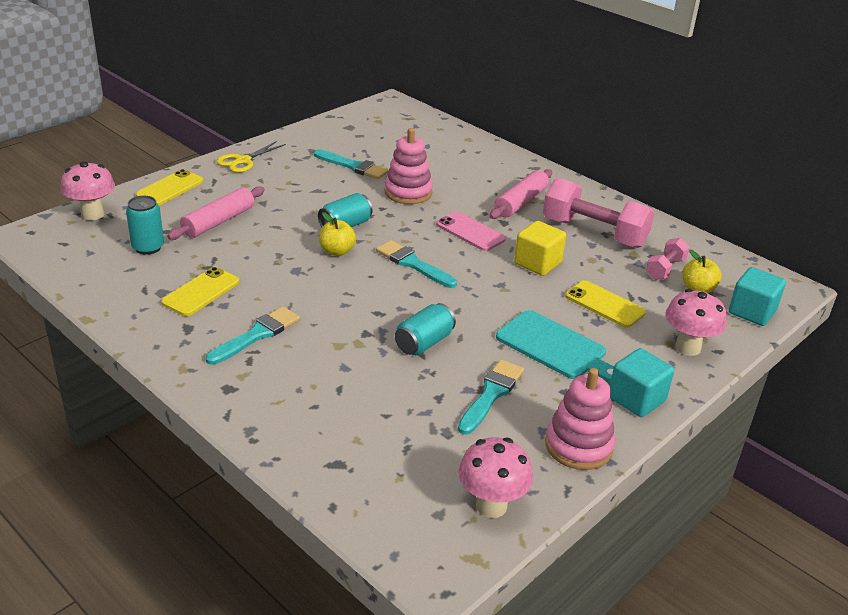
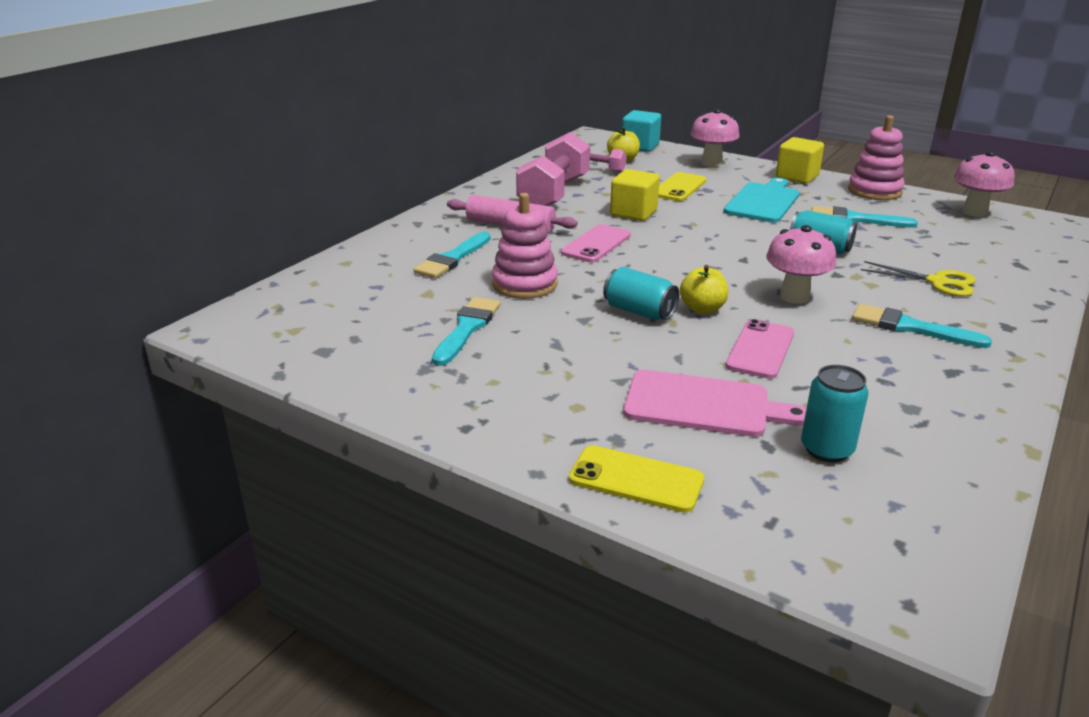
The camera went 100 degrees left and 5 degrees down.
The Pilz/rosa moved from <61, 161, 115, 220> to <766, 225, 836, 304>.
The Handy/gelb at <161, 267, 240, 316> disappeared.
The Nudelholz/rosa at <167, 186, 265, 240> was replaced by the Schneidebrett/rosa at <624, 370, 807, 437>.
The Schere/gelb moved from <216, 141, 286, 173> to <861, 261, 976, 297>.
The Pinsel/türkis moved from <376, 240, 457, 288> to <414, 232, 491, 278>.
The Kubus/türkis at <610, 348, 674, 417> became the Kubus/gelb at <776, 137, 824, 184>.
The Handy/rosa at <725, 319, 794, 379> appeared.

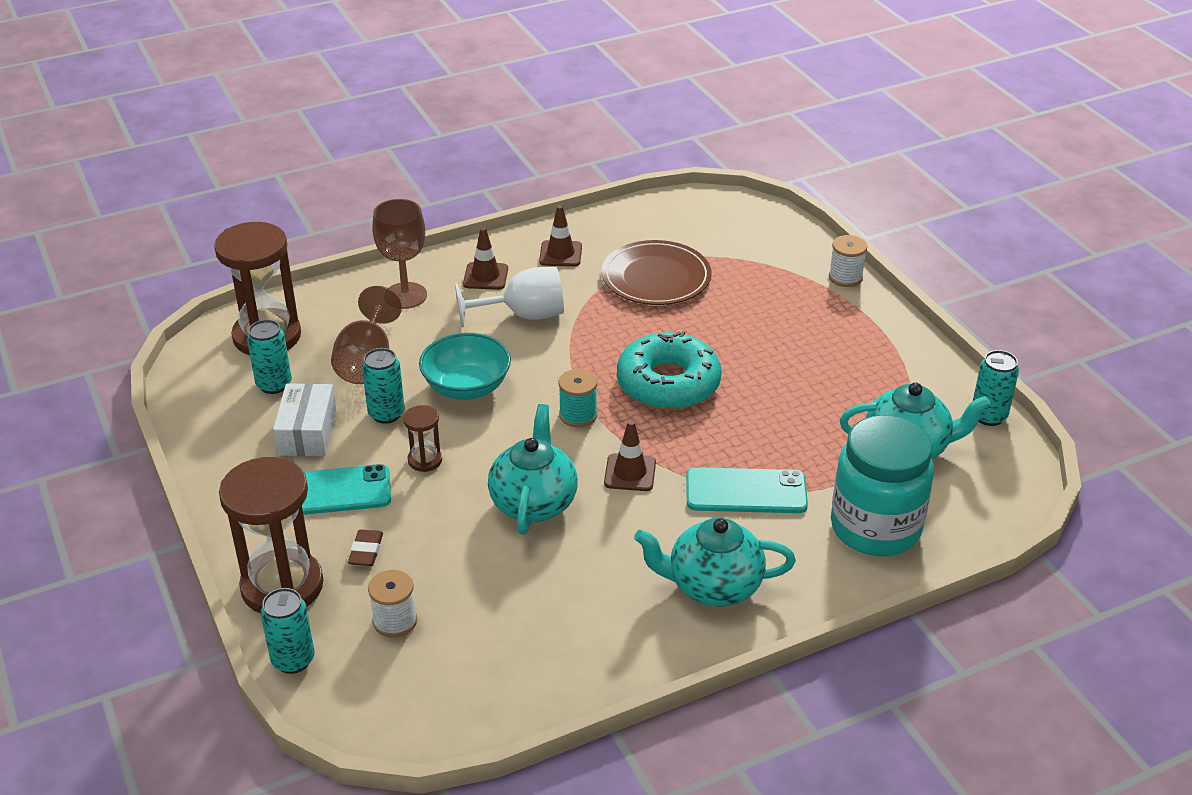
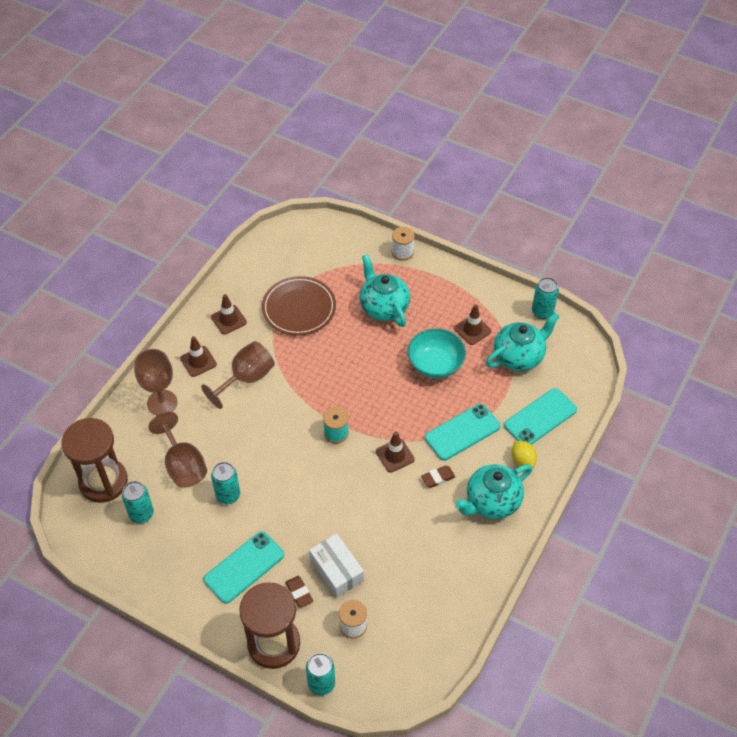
The camera went 35 degrees left and 15 degrees up.
The Schachtel/weiß moved from <273, 383, 336, 456> to <309, 534, 364, 598>.
The Sanduhr/braun at <403, 405, 442, 472> disappeared.
The Schüssel/türkis moved from <419, 333, 511, 400> to <407, 328, 466, 378>.
The Kelch/weiß at <455, 267, 564, 327> became the Kelch/braun at <201, 341, 275, 409>.
The Teekanne/türkis moved from <488, 404, 578, 535> to <359, 254, 410, 327>.
The Donut/türkis at <617, 331, 722, 410> disappeared.
The Einmachglas/türkis at <831, 415, 934, 556> was replaced by the Handy/türkis at <504, 388, 577, 445>.
The Radiergummi/braun at <421, 465, 455, 488> appeared.
The Leitkegel/braun at <454, 304, 491, 345> appeared.
The Zitrone/gelb at <511, 441, 537, 468> appeared.

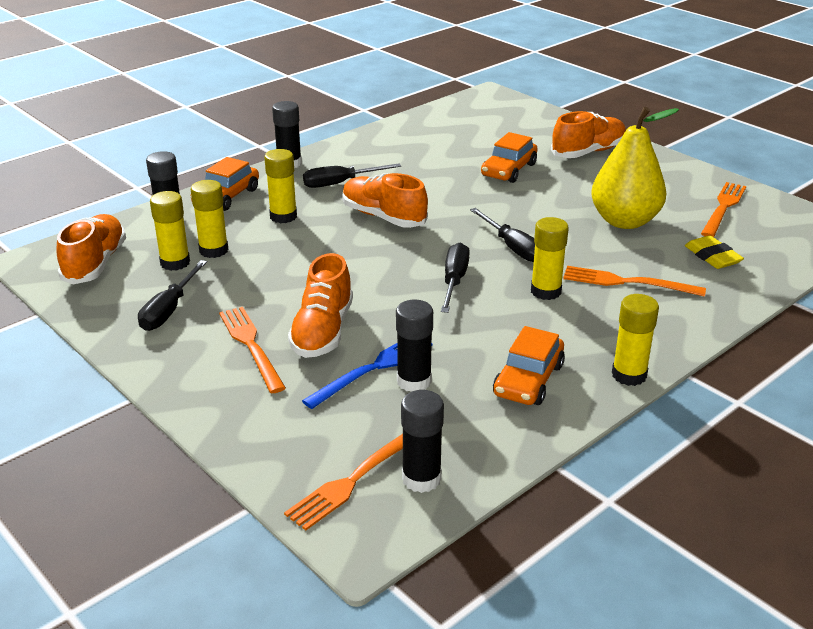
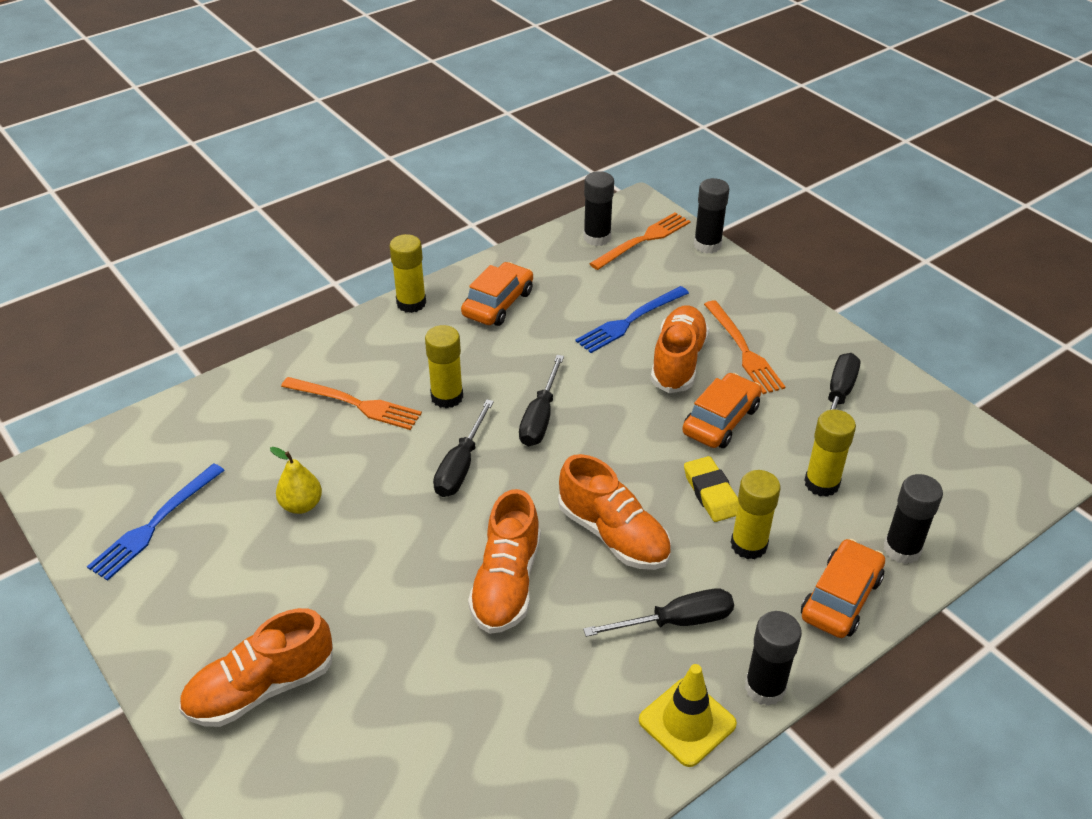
The camera went 175 degrees left and 10 degrees up.
The Schuh/orange moved from <56, 214, 126, 284> to <468, 489, 541, 634>.
The Klebestift/gelb at <150, 191, 190, 271> disappeared.
The Klebestift/schwarz moved from <396, 300, 433, 392> to <694, 178, 729, 254>.
The Schraubenzieher/schwarz at <470, 208, 535, 262> turned 135 degrees counterclockwise.
The Auto/orange moved from <481, 132, 538, 183> to <682, 373, 762, 448>.
The Birne/gelb at <591, 107, 679, 229> changed to 0.48 times the size.
The Radiergummi/gelb moved from <685, 235, 744, 269> to <684, 456, 739, 522>.
The Gabel/orange at <701, 182, 746, 237> became the Gabel/blau at <87, 463, 225, 581>.
The Leitkegel/gelb at <639, 664, 737, 767> appeared.

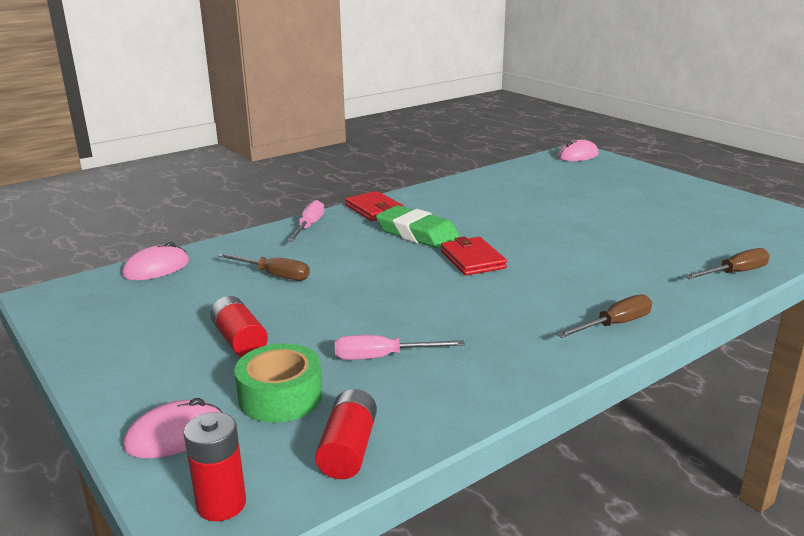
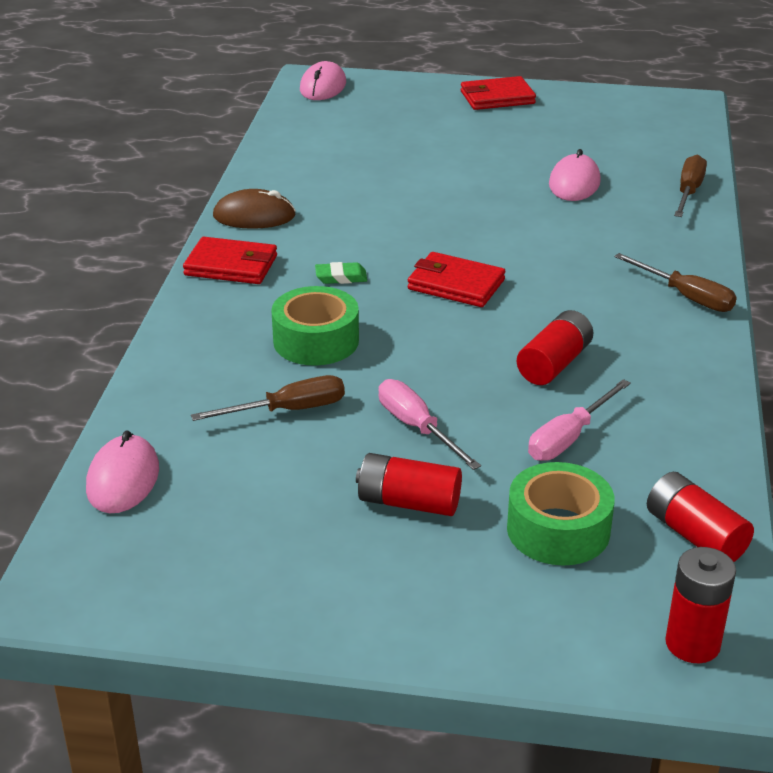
The camera went 45 degrees left and 10 degrees up.
The Computermaus/rosa moved from <123, 398, 223, 458> to <549, 149, 601, 201>.
The Schraubenzieher/rosa moved from <287, 200, 324, 242> to <379, 379, 481, 470>.
The Radiergummi/grün at <376, 205, 460, 248> changed to 0.44 times the size.
The Schraubenzieher/braun at <557, 294, 652, 338> turned 120 degrees clockwise.
The Computermaus/braun at <213, 189, 296, 229> appeared.
The Klebeband/grün at <271, 286, 359, 366> appeared.
The Geldbörse/rot at <461, 76, 536, 110> appeared.
The Batterie/rot at <517, 310, 593, 385> appeared.

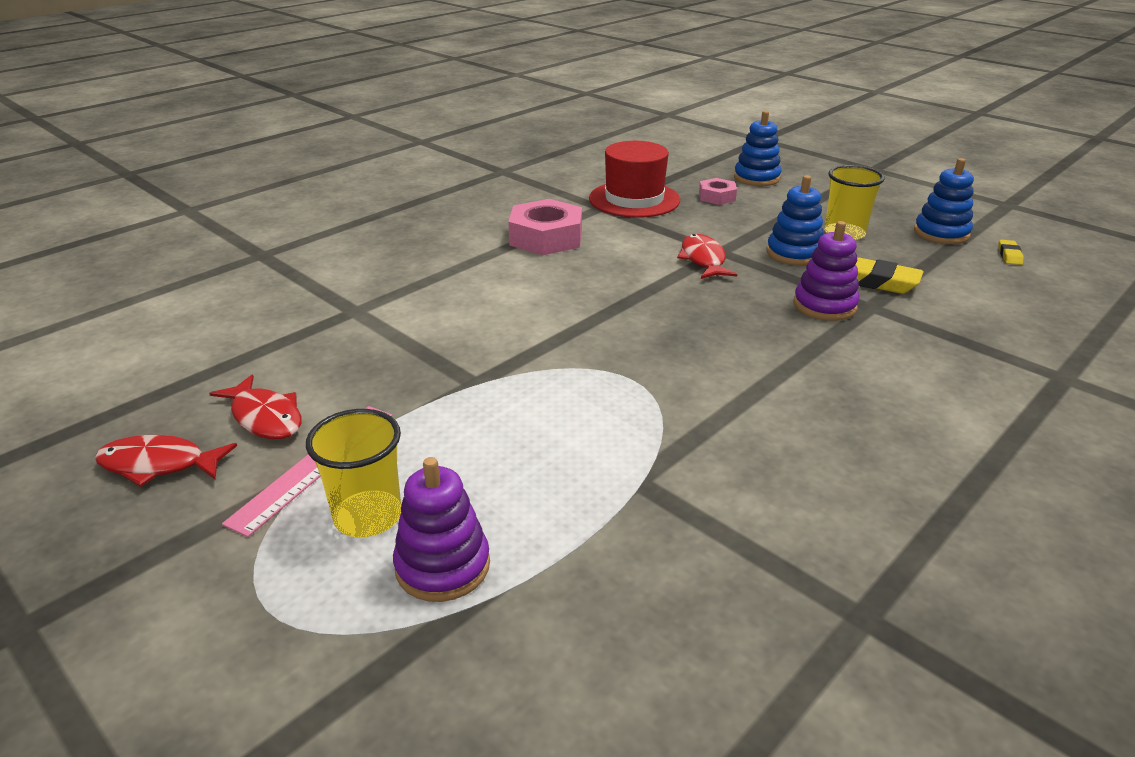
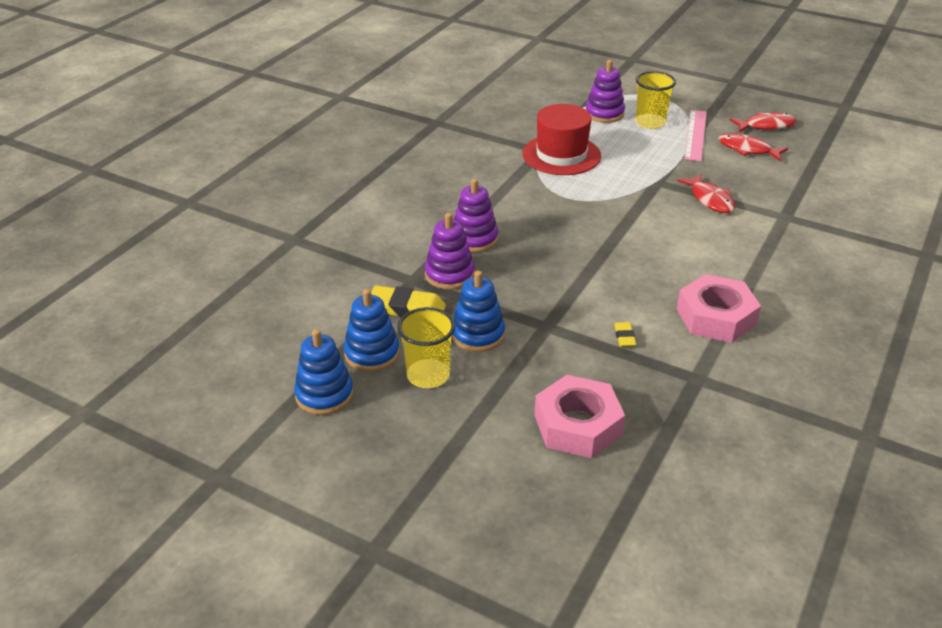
The camera went 165 degrees right and 5 degrees up.
The Hut/rot moved from <589, 141, 680, 218> to <522, 104, 601, 175>.
The Fisch/rot moved from <677, 234, 737, 279> to <677, 174, 735, 213>.
The Sechskantmutter/rosa at <699, 178, 737, 205> changed to 1.81 times the size.
The Stapelspielzeug/blau moved from <734, 111, 782, 186> to <344, 289, 399, 372>.
The Radiergummi/gelb moved from <998, 240, 1024, 265> to <614, 322, 636, 347>.
The Stapelspielzeug/lila at <454, 179, 498, 252> appeared.

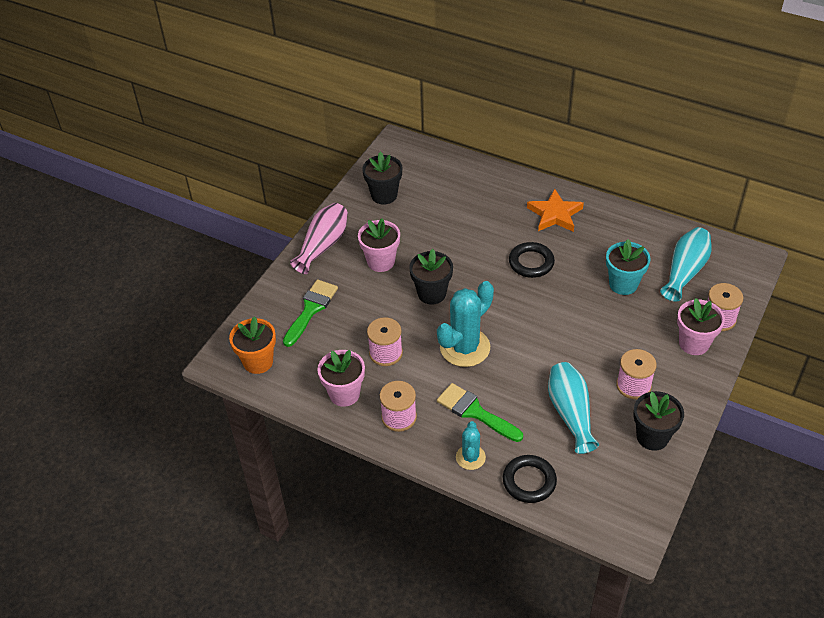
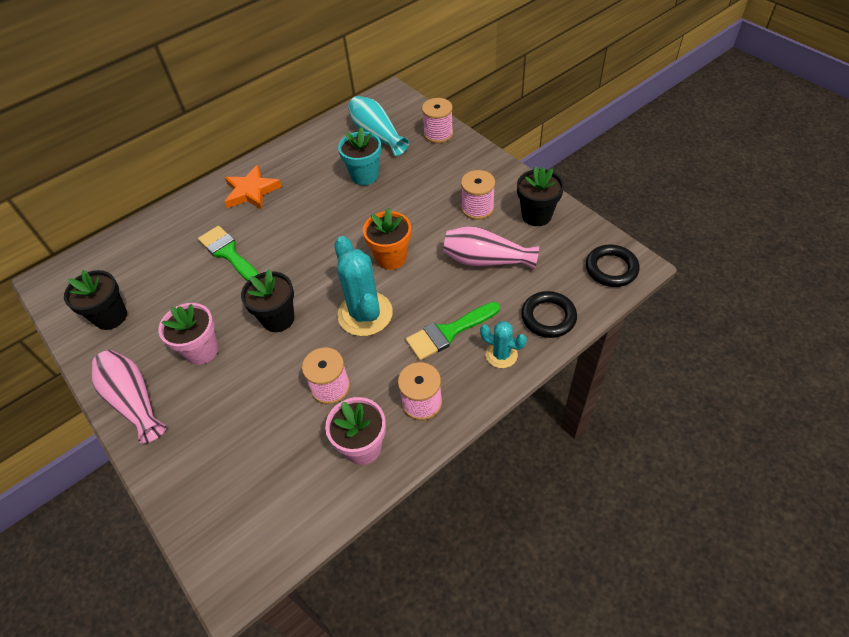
The camera went 65 degrees left and 5 degrees up.
The Blumentopf/orange moved from <229, 316, 276, 374> to <363, 208, 411, 270>.
The Pinsel/grün moved from <283, 280, 338, 347> to <198, 226, 259, 281>.
The Ring/schwarz moved from <509, 242, 555, 278> to <586, 245, 640, 287>.
The Vase/türkis at <548, 362, 599, 454> became the Vase/rosa at <443, 226, 539, 270>.
The Blumentopf/rosa at <677, 298, 725, 355> disappeared.

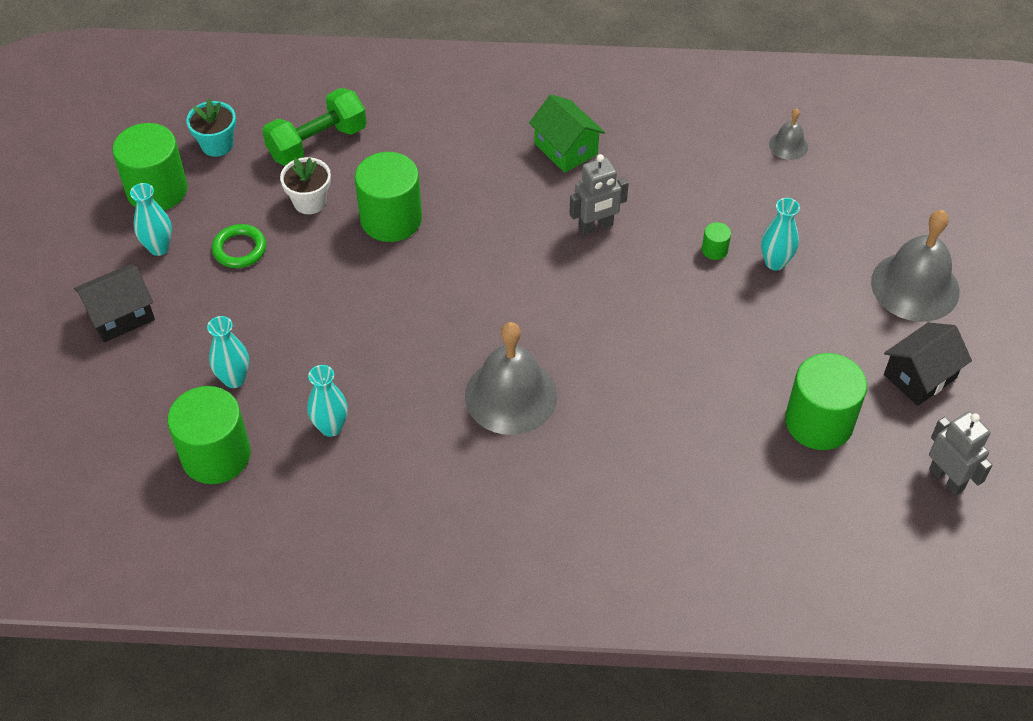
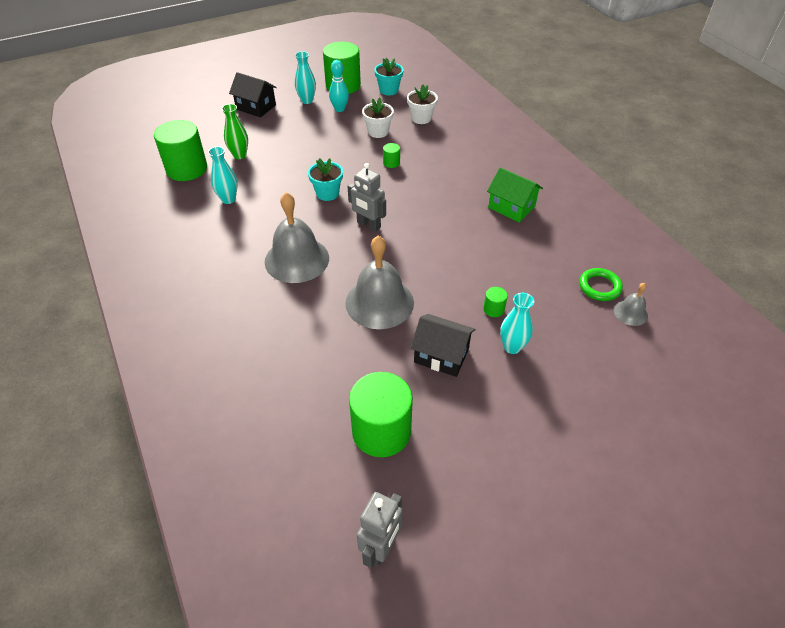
The camera went 60 degrees right and 5 degrees down.
The Vase/türkis at <207, 316, 249, 388> became the Vase/grün at <222, 104, 248, 159>.
The Ring/grün moved from <212, 224, 266, 268> to <579, 268, 623, 301>.
The Hantel/grün at <262, 88, 367, 166> was replaced by the Blumentopf/weiß at <407, 85, 438, 124>.
The Vollzylinder/grün at <355, 152, 422, 242> changed to 0.42 times the size.
The Haus/grün at <529, 94, 605, 173> turned 75 degrees counterclockwise.
The Roboter/grau moved from <569, 154, 629, 236> to <347, 163, 386, 232>.
The Glocke/grau moved from <871, 210, 960, 322> to <345, 236, 414, 329>.
The Haus/schwarz moved from <884, 322, 972, 406> to <410, 314, 476, 377>.
The Blumentopf/türkis at <308, 158, 343, 201> appeared.
The Bowlingkegel/türkis at <329, 60, 349, 112> appeared.

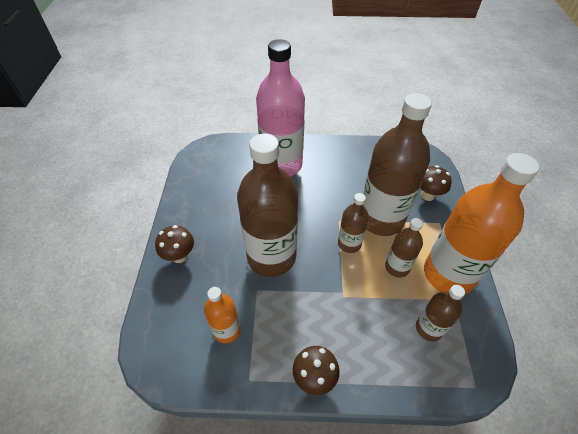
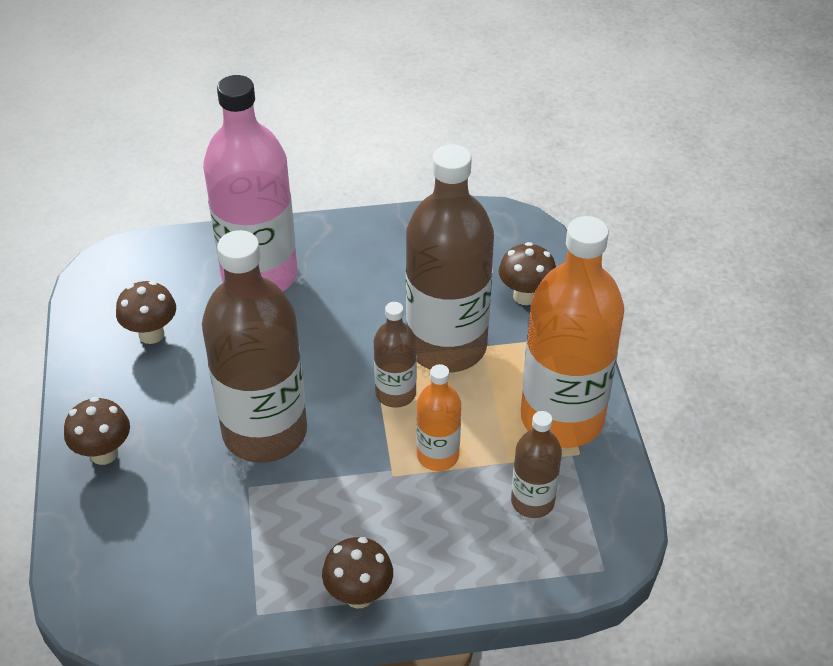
The camera went 10 degrees left and 5 degrees down.
The Flasche/orange moved from <204, 287, 241, 343> to <416, 364, 461, 471>.
The Flasche/braun at <385, 218, 423, 277> disappeared.
The Pilz/braun at <116, 281, 176, 344> appeared.

